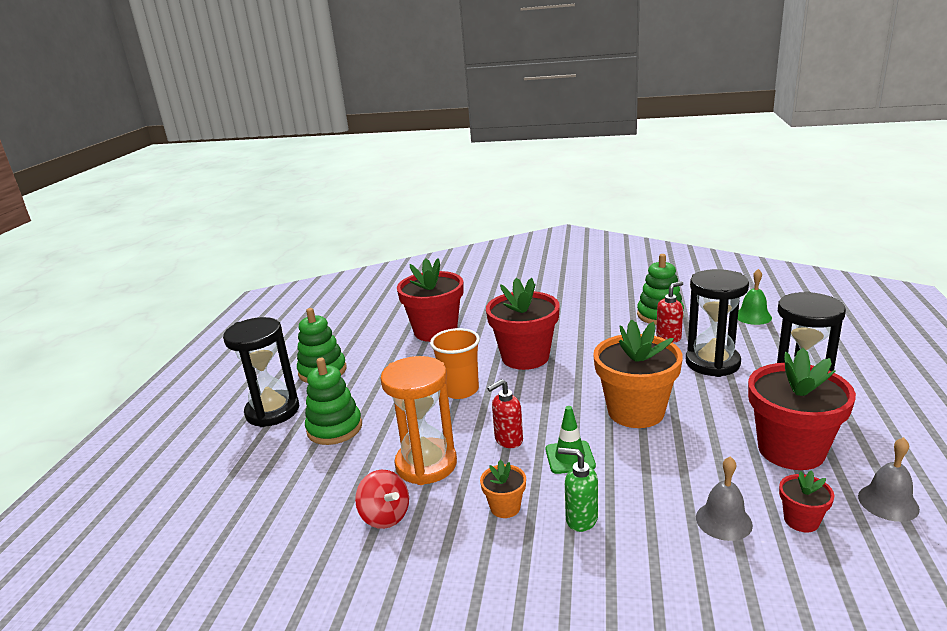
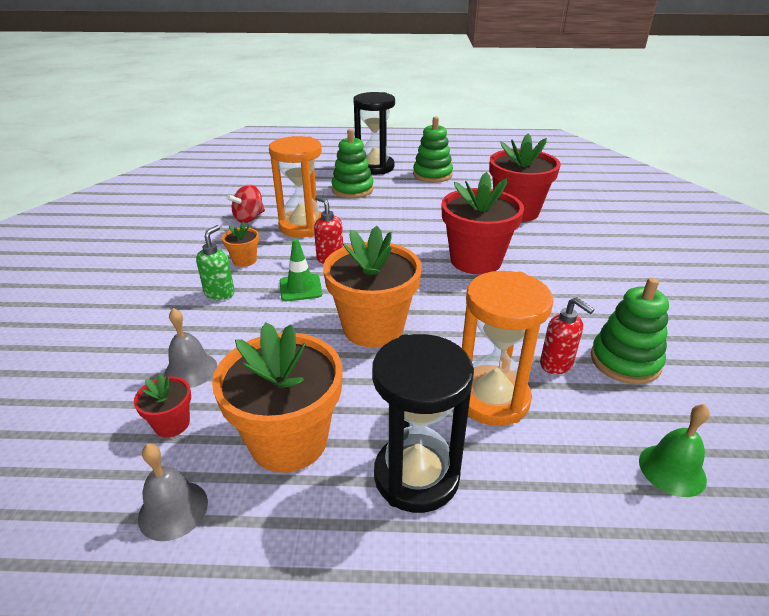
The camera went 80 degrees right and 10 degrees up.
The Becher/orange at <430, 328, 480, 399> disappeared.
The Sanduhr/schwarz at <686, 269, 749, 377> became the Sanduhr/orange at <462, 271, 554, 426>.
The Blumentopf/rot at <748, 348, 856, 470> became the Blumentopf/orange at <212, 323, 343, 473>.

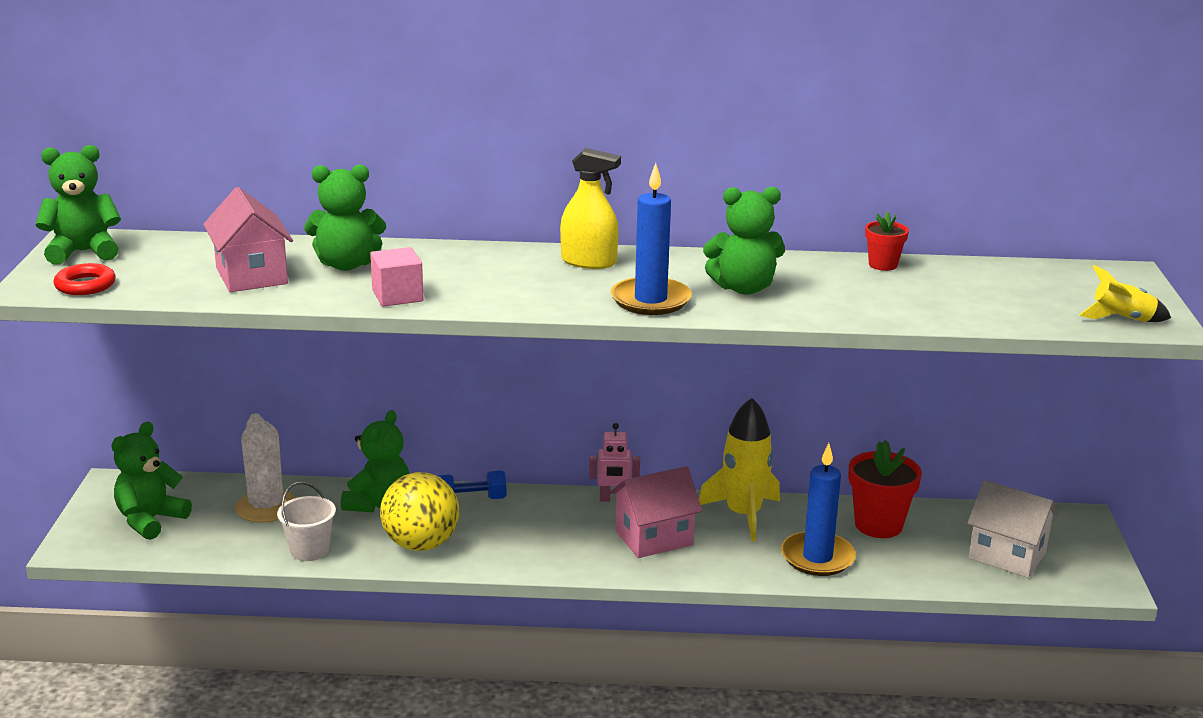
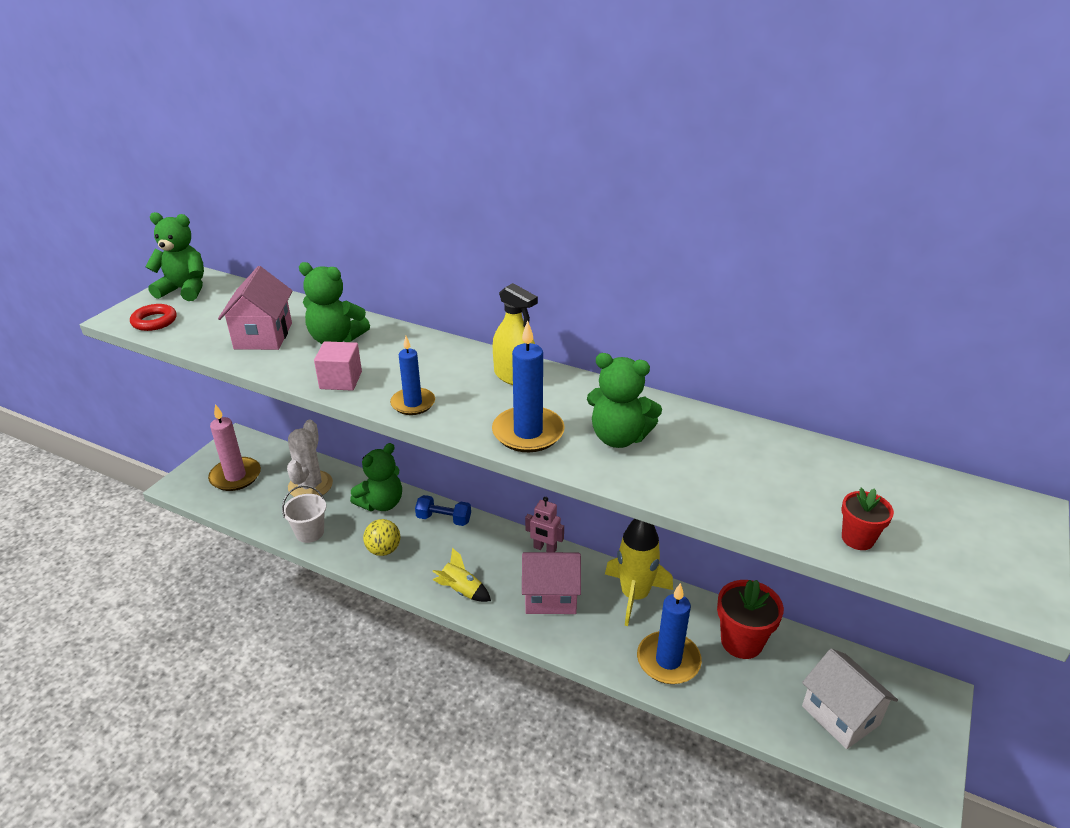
The camera went 25 degrees right and 10 degrees up.
The Teddybär/grün at <112, 422, 192, 540> was replaced by the Kerze/rosa at <208, 404, 261, 491>.
The Ball/gelb at <380, 472, 459, 551> changed to 0.61 times the size.
The Blumentopf/rot moved from <865, 212, 909, 271> to <842, 488, 894, 550>.
The Rakete/gelb moved from <1079, 265, 1171, 322> to <432, 548, 491, 602>.
The Kerze/blau at <390, 336, 435, 415> appeared.

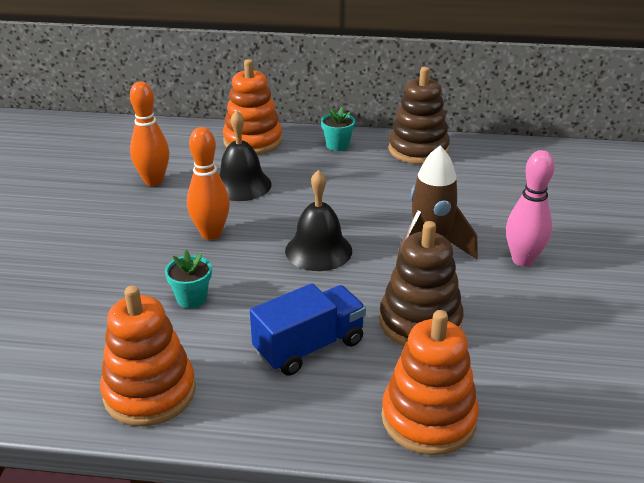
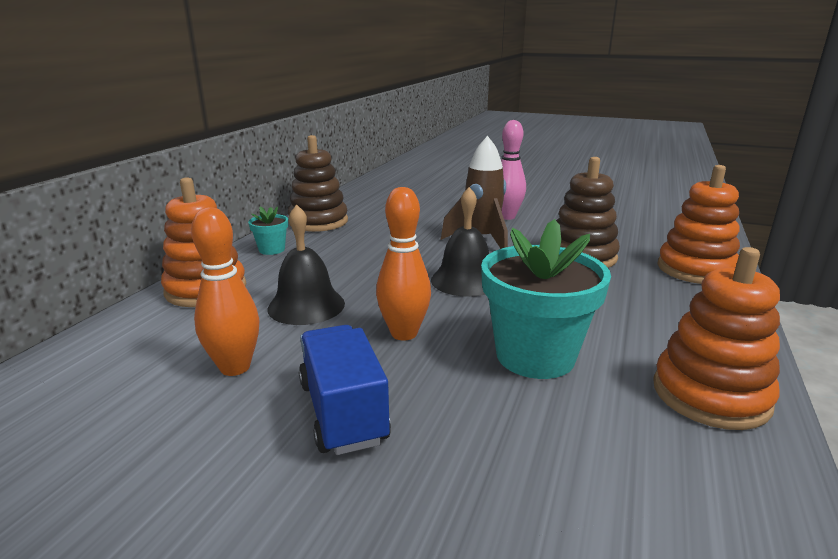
The camera went 75 degrees left and 10 degrees down.
The Blumentopf/türkis at <165, 250, 212, 308> changed to 2.12 times the size.
The Lastwagen/blau moved from <250, 283, 366, 376> to <299, 325, 391, 455>.

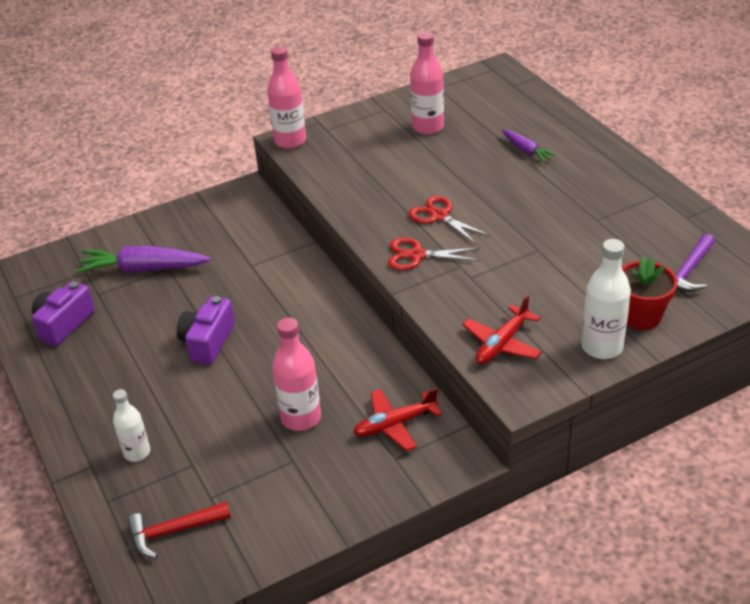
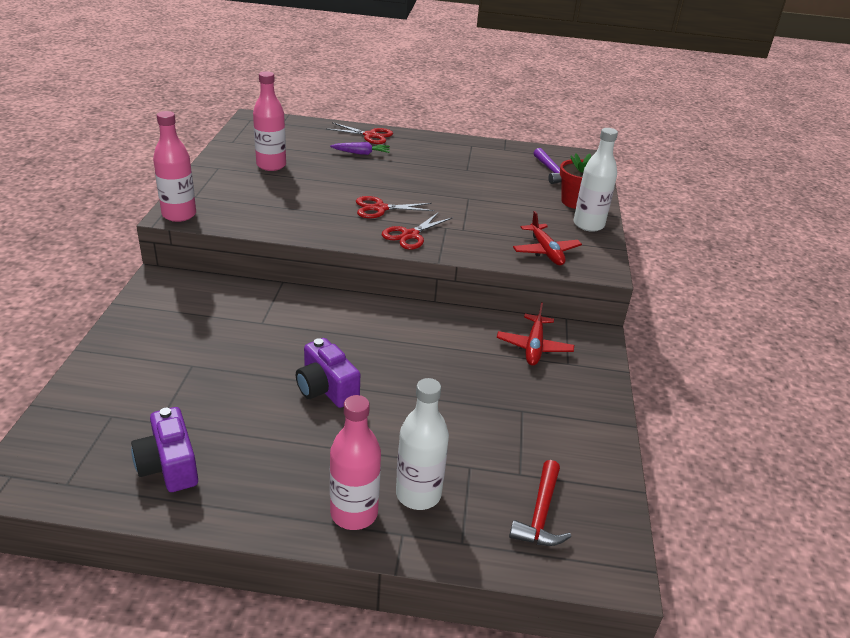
The camera went 60 degrees left and 5 degrees down.
The Karotte/lila at <75, 246, 211, 273> disappeared.
The Flasche/weiß at <113, 389, 150, 462> changed to 1.53 times the size.
The Flasche/rosa moved from <272, 318, 321, 431> to <330, 395, 381, 530>.
The Schere/rot at <327, 123, 393, 144> appeared.

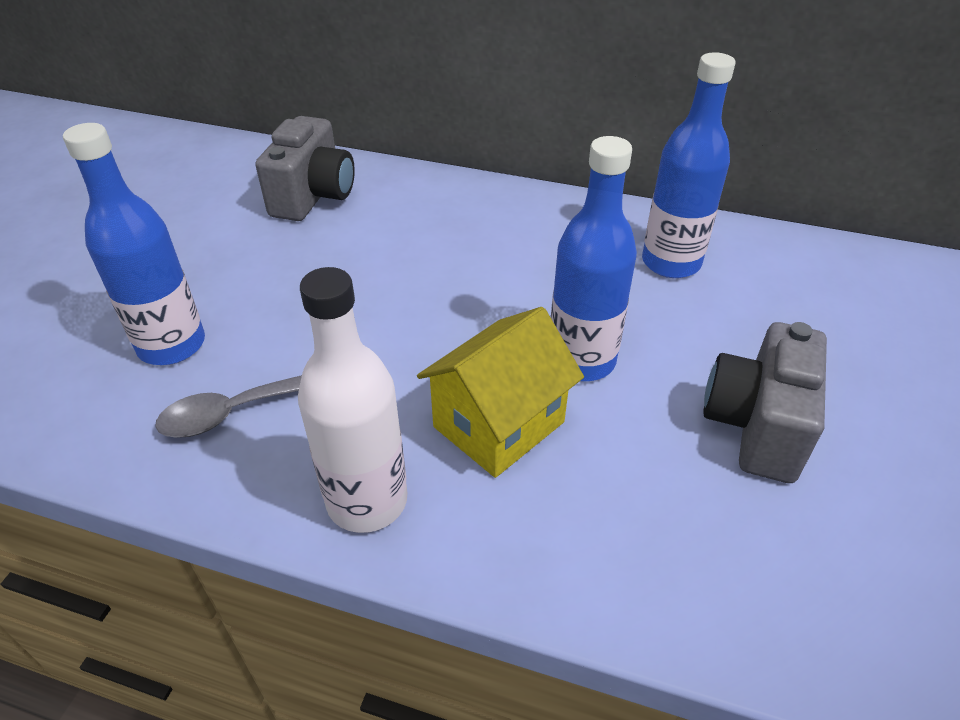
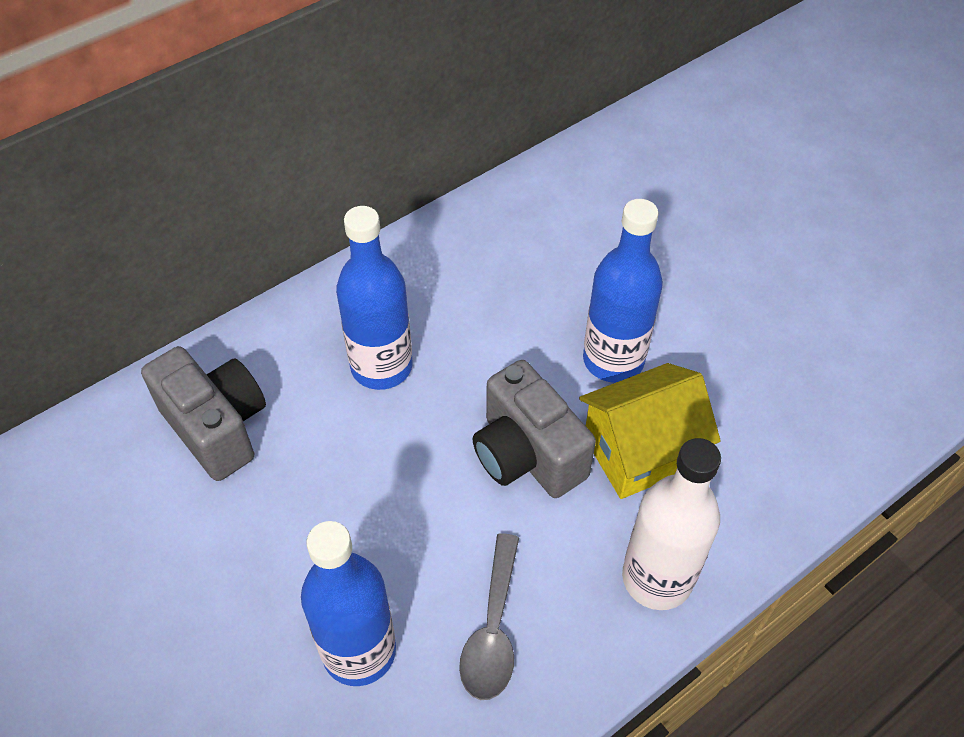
The camera went 55 degrees left and 10 degrees up.
The Haus/gelb at <417, 307, 584, 478> turned 75 degrees clockwise.
The Flasche/blau moved from <642, 52, 736, 278> to <336, 206, 412, 390>.
The Kamera/grau moved from <703, 322, 827, 483> to <472, 360, 596, 498>.

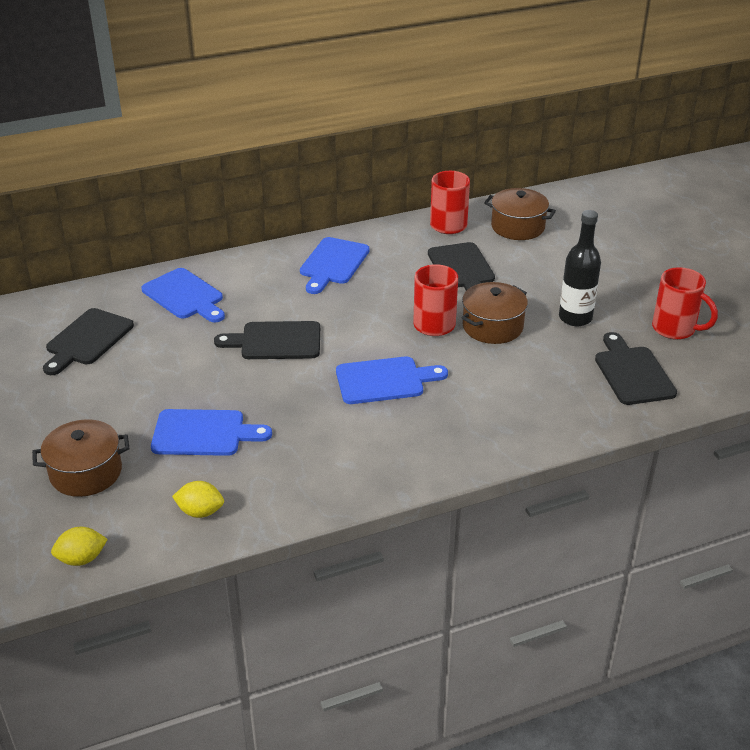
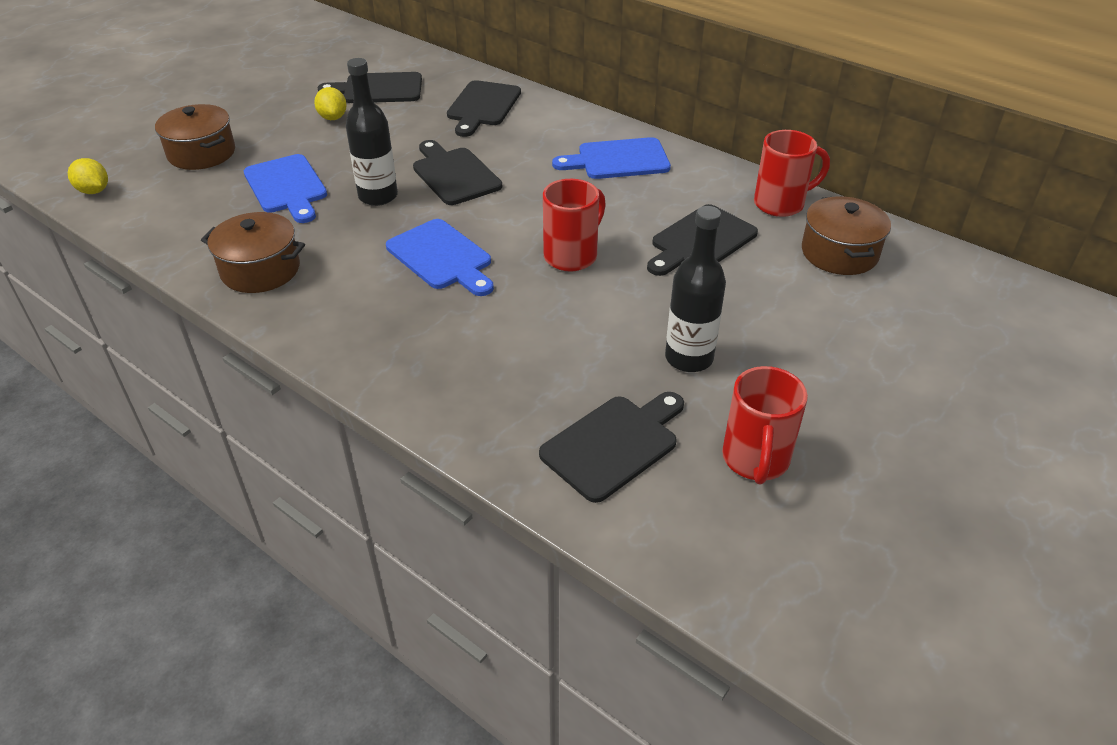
The camera went 60 degrees right and 5 degrees up.
The Schneidebrett/blau at <141, 268, 225, 323> became the Schneidebrett/schwarz at <447, 80, 521, 137>.
The Zitrone/gelb moved from <172, 481, 224, 518> to <314, 87, 347, 120>.
The Kochtopf/braun moved from <461, 282, 528, 344> to <201, 212, 305, 293>.
The Flasche/schwarz at <346, 58, 398, 206> appeared.

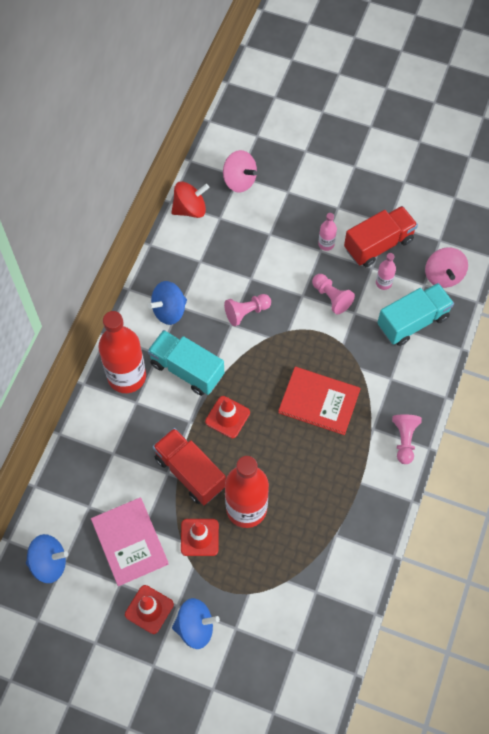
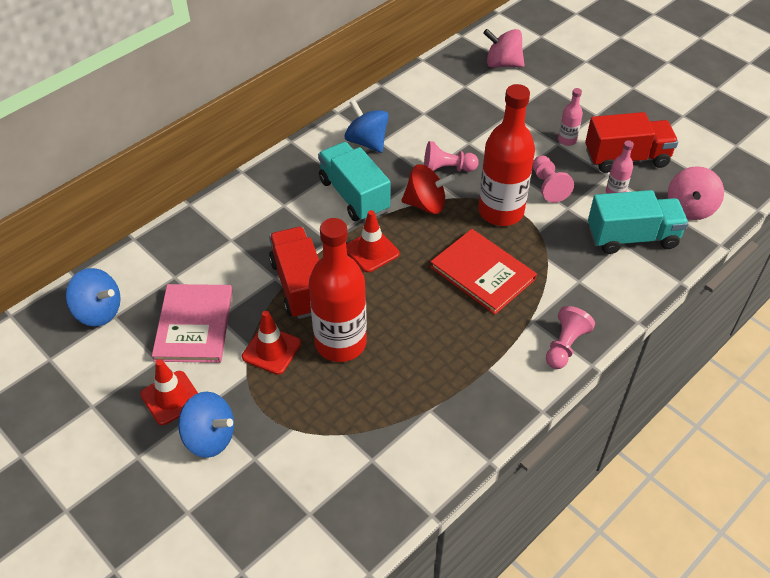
The camera went 25 degrees right and 15 degrees down.
The Flasche/rot moved from <98, 311, 146, 393> to <478, 84, 535, 226>.
The Kreisel/blau at <148, 281, 187, 325> turned 60 degrees clockwise.
The Kreisel/rot moved from <171, 181, 209, 218> to <402, 164, 455, 214>.
The Kreisel/rosa at <223, 150, 257, 193> turned 135 degrees clockwise.

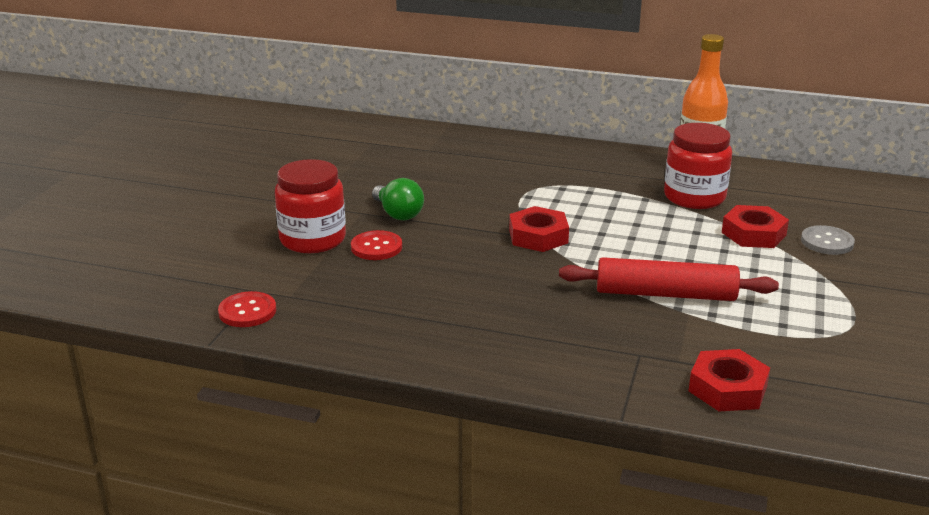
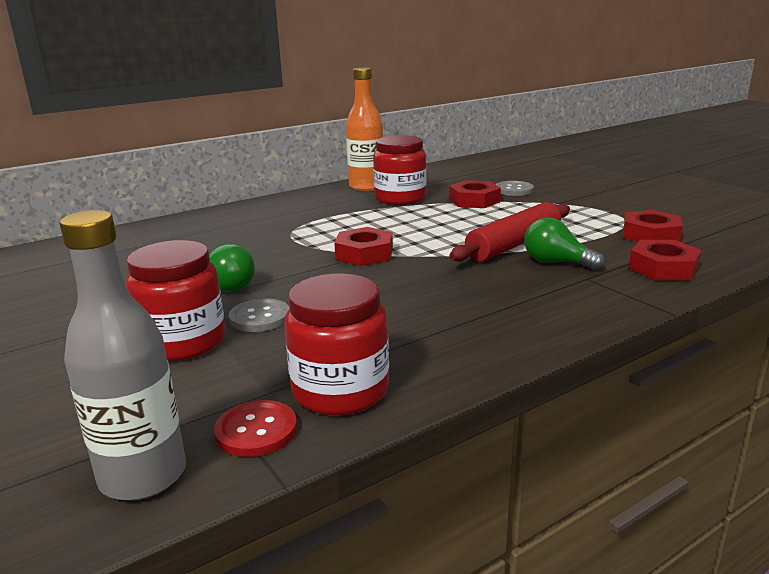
The camera went 50 degrees left and 5 degrees down.
The Knopf/rot at <351, 230, 402, 260> became the Knopf/grau at <229, 298, 289, 332>.
The Flasche/grau at <59, 210, 186, 501> appeared.
The Einmachglas/rot at <284, 274, 389, 415> appeared.
The Glühbirne/grün at <524, 218, 605, 270> appeared.
The Sechskantmutter/rot at <623, 210, 683, 242> appeared.

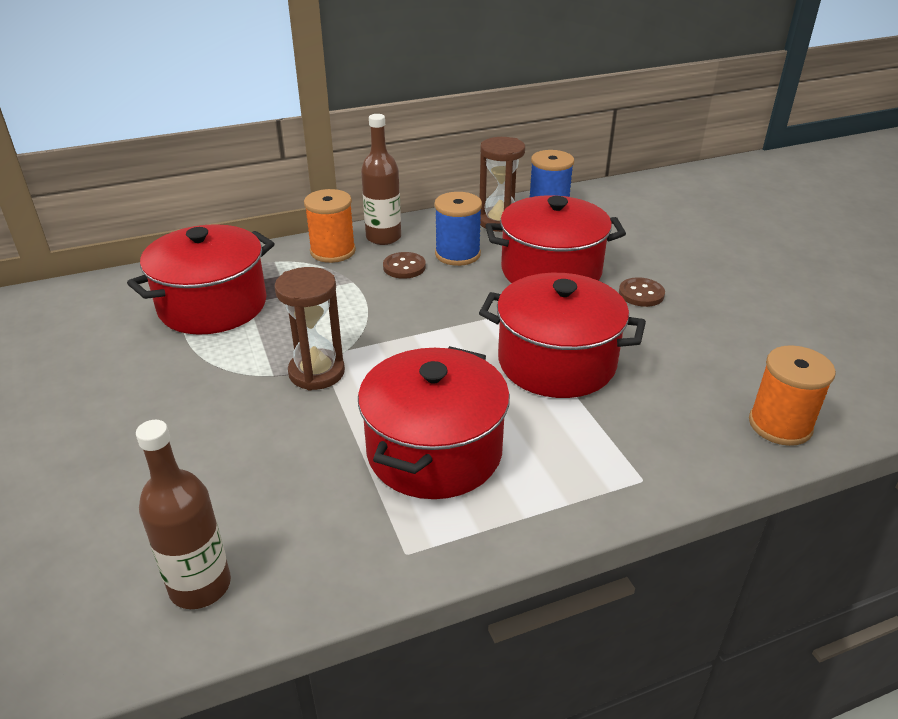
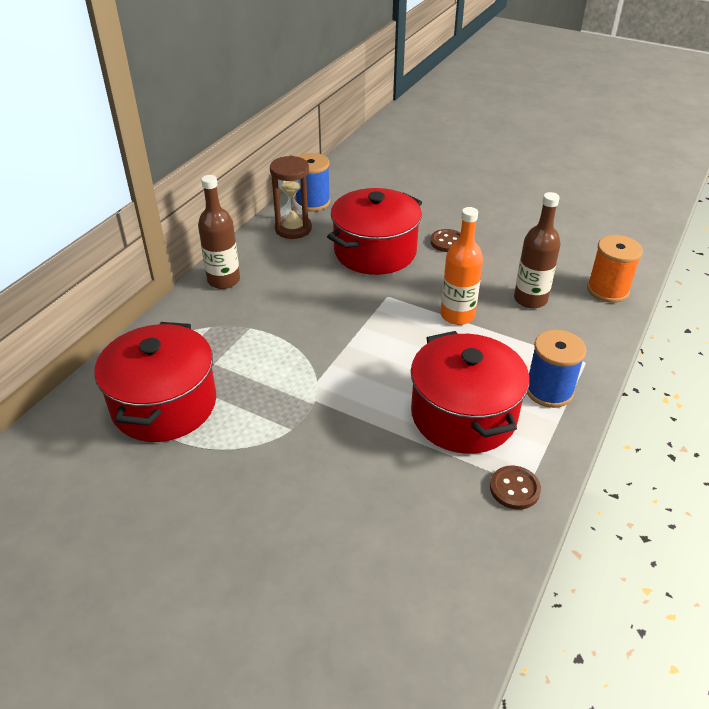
The camera went 40 degrees left and 5 degrees up.
The Flasche/braun moved from <136, 420, 231, 609> to <514, 192, 561, 309>.
The Sanduhr/braun at <274, 267, 345, 390> disappeared.
The Garnrolle/orange at <304, 189, 356, 263> disappeared.
The Knopf/braun moved from <383, 252, 426, 279> to <490, 465, 541, 510>.
The Garnrolle/blau moved from <434, 192, 482, 266> to <527, 330, 586, 408>.
The Kochtopf/rot at <479, 273, 646, 398> was replaced by the Flasche/orange at <440, 207, 483, 325>.

